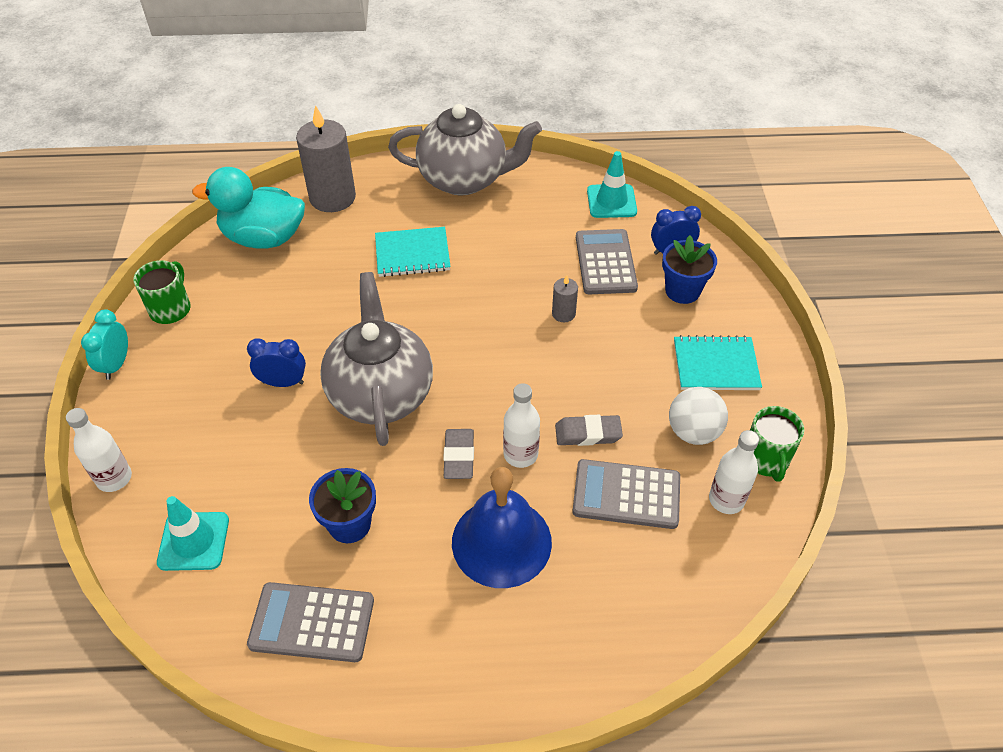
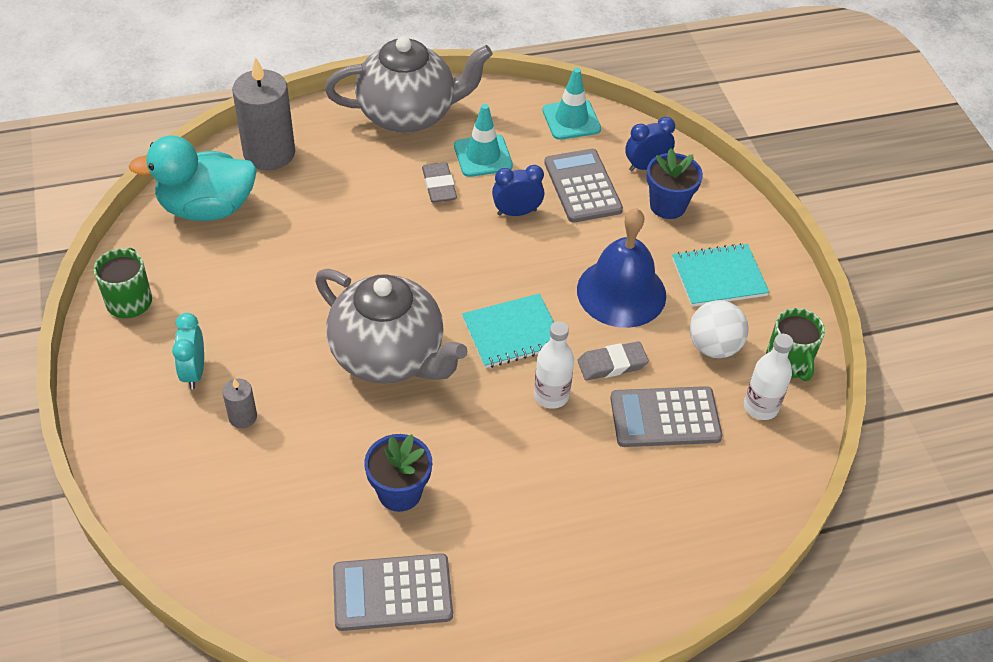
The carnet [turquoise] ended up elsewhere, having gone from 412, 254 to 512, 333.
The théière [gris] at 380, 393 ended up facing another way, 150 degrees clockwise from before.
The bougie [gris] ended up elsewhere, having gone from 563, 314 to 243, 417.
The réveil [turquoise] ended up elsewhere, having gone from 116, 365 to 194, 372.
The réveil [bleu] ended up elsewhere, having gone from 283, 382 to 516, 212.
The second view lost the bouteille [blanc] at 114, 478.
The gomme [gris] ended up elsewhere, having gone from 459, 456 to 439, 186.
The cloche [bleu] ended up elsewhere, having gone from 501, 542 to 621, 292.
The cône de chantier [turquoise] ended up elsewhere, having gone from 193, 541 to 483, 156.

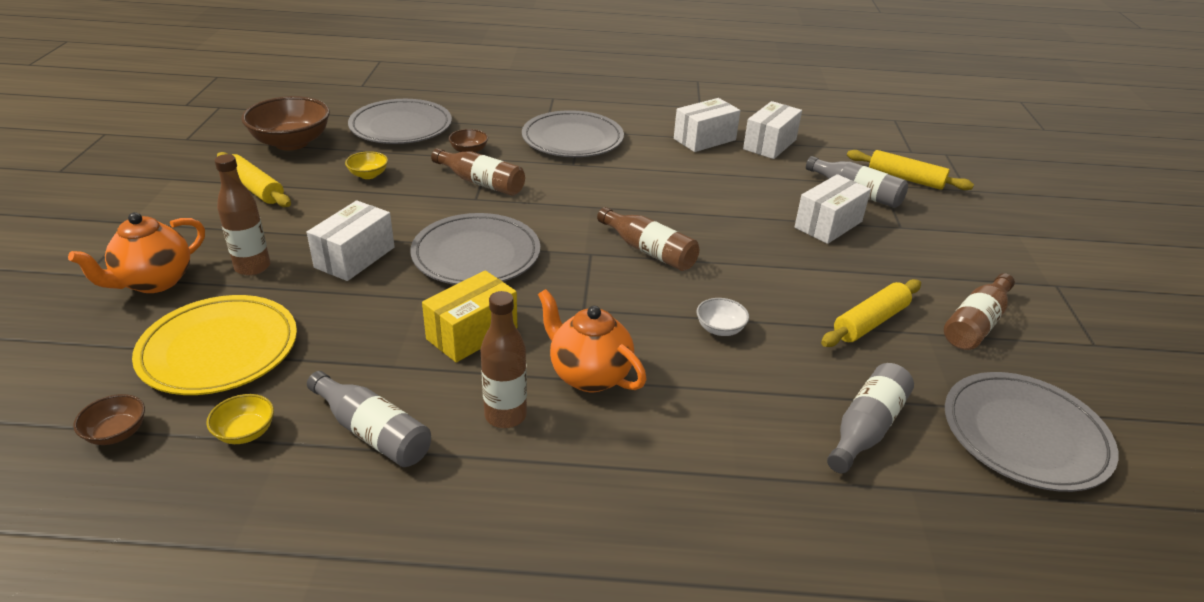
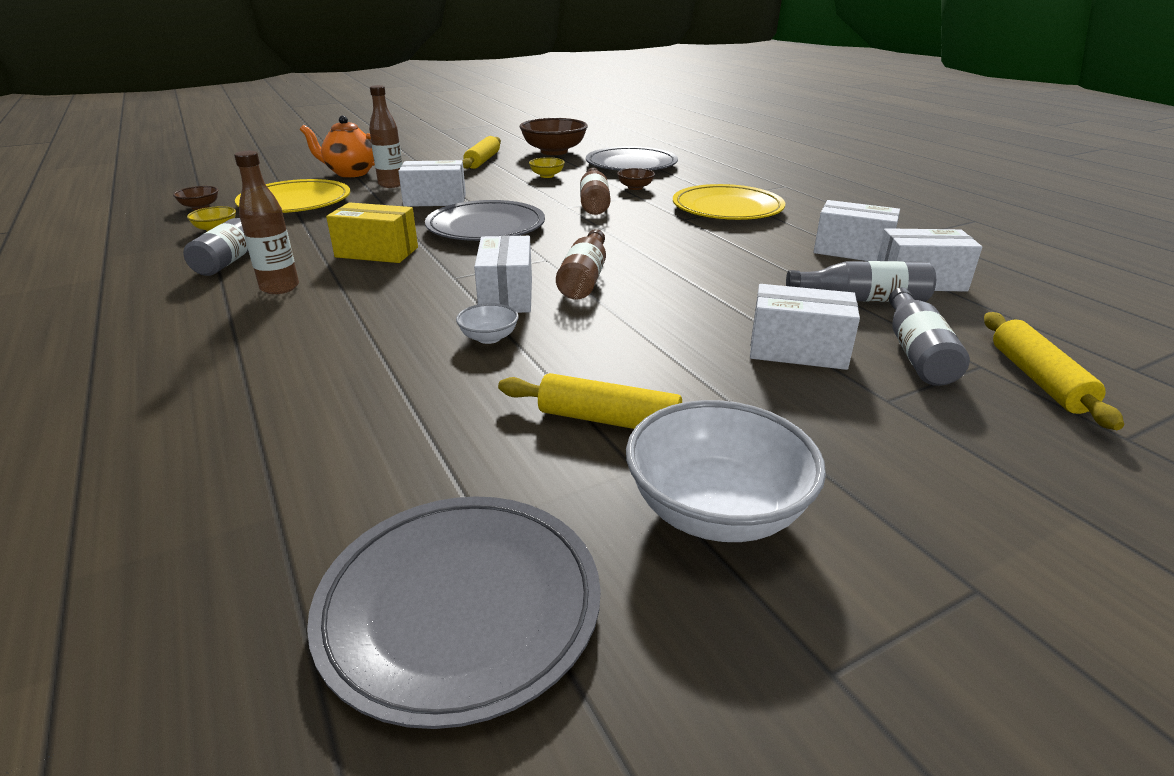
What was the assiette [gris] at 572, 139 turned into the assiette [jaune] at 727, 208.
Where the bouteille [marron] stood at 976, 324, the bol [blanc] came to stand at 716, 510.
The second view lost the théière [orange] at 589, 375.
The bouteille [gris] ended up elsewhere, having gone from 866, 428 to 862, 299.
The second view gained the boîte [blanc] at 506, 295.

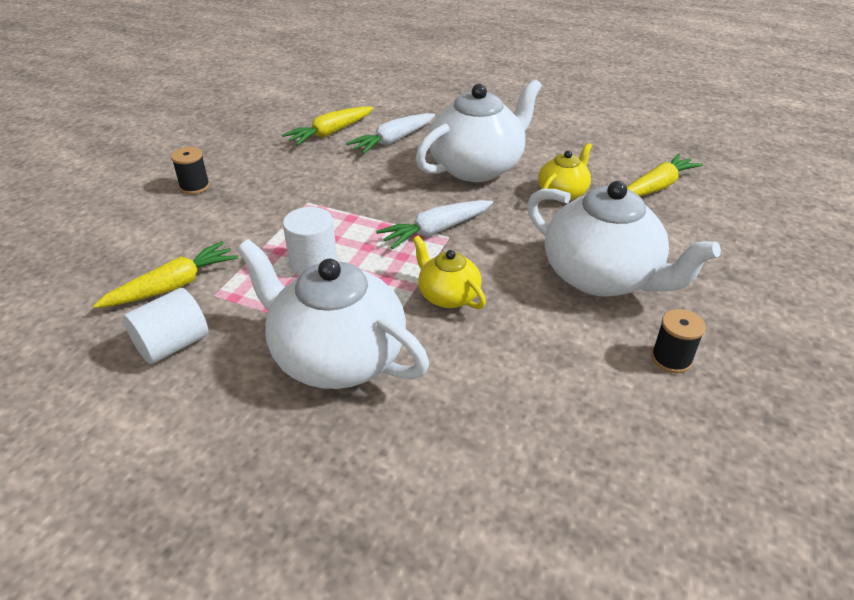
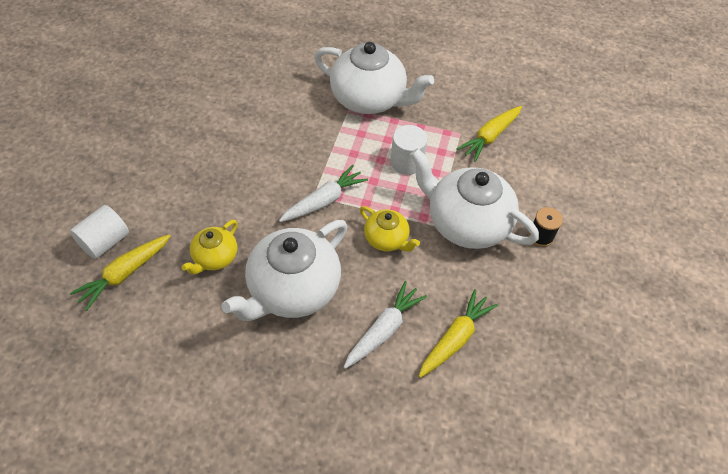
The théière [blanc] ended up elsewhere, having gone from 602, 277 to 466, 223.
The théière [jaune] ended up elsewhere, having gone from 447, 295 to 387, 239.
The cylindre [blanc] ended up elsewhere, having gone from 173, 345 to 105, 242.
The second view lost the bobine [noir] at 671, 359.

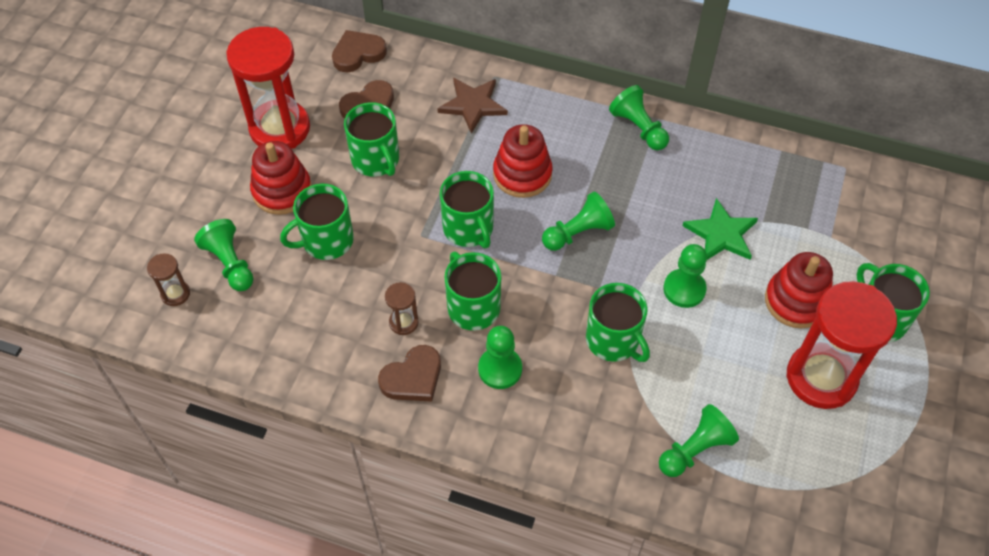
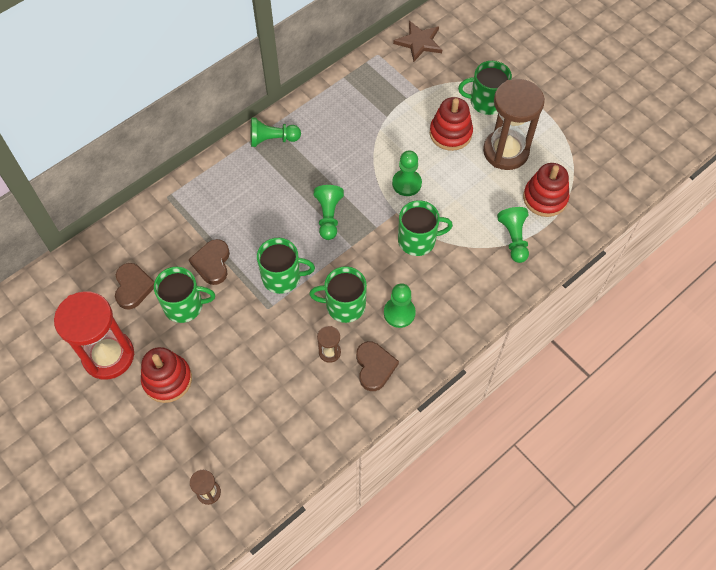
The cœur [marron] ended up elsewhere, having gone from 358, 53 to 212, 263.
The étoile [marron] ended up elsewhere, having gone from 473, 105 to 419, 42.
The jouet à empiler [rouge] ended up elsewhere, having gone from 522, 174 to 545, 198.
The second view lost the tasse [vert] at 326, 240.
The second view lost the étoile [vert] at 721, 234.
The second view lost the pion [vert] at 230, 264.
What was the sablier [rouge] at 821, 378 turned into the sablier [marron] at 505, 151.

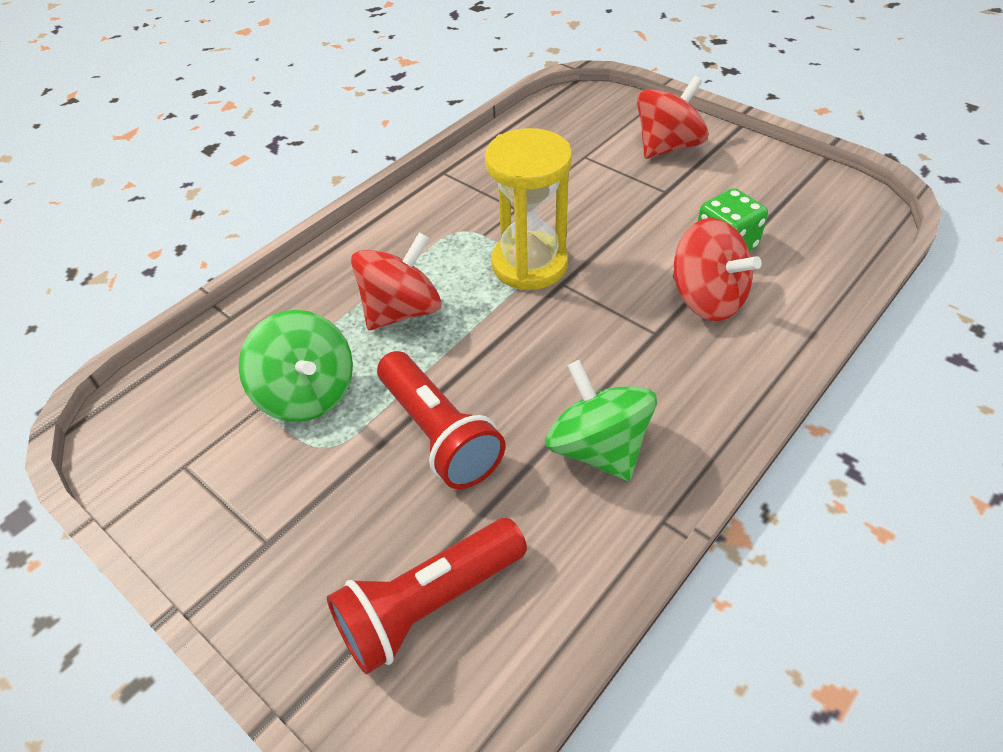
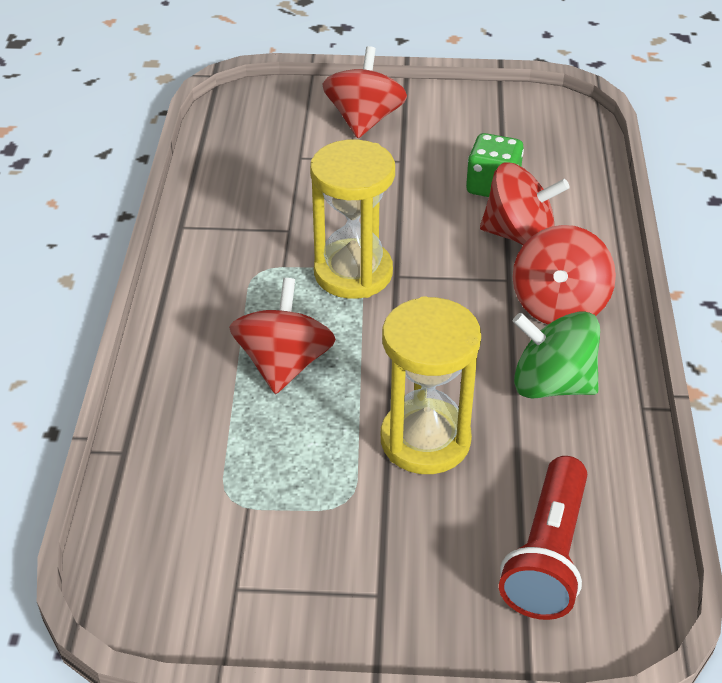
The second view lost the toupie [vert] at 307, 393.
Where the lampe de poche [rouge] stood at 439, 434, the sablier [jaune] came to stand at 425, 440.
The second view gained the toupie [rouge] at 559, 305.

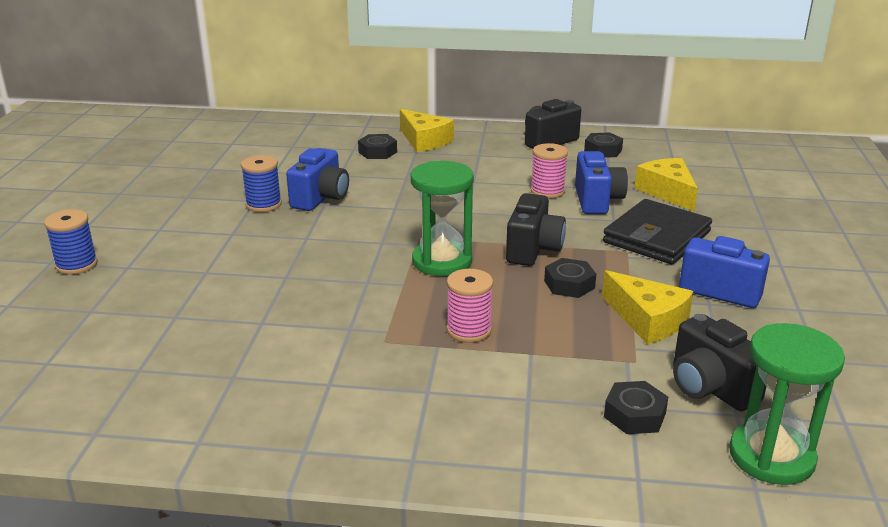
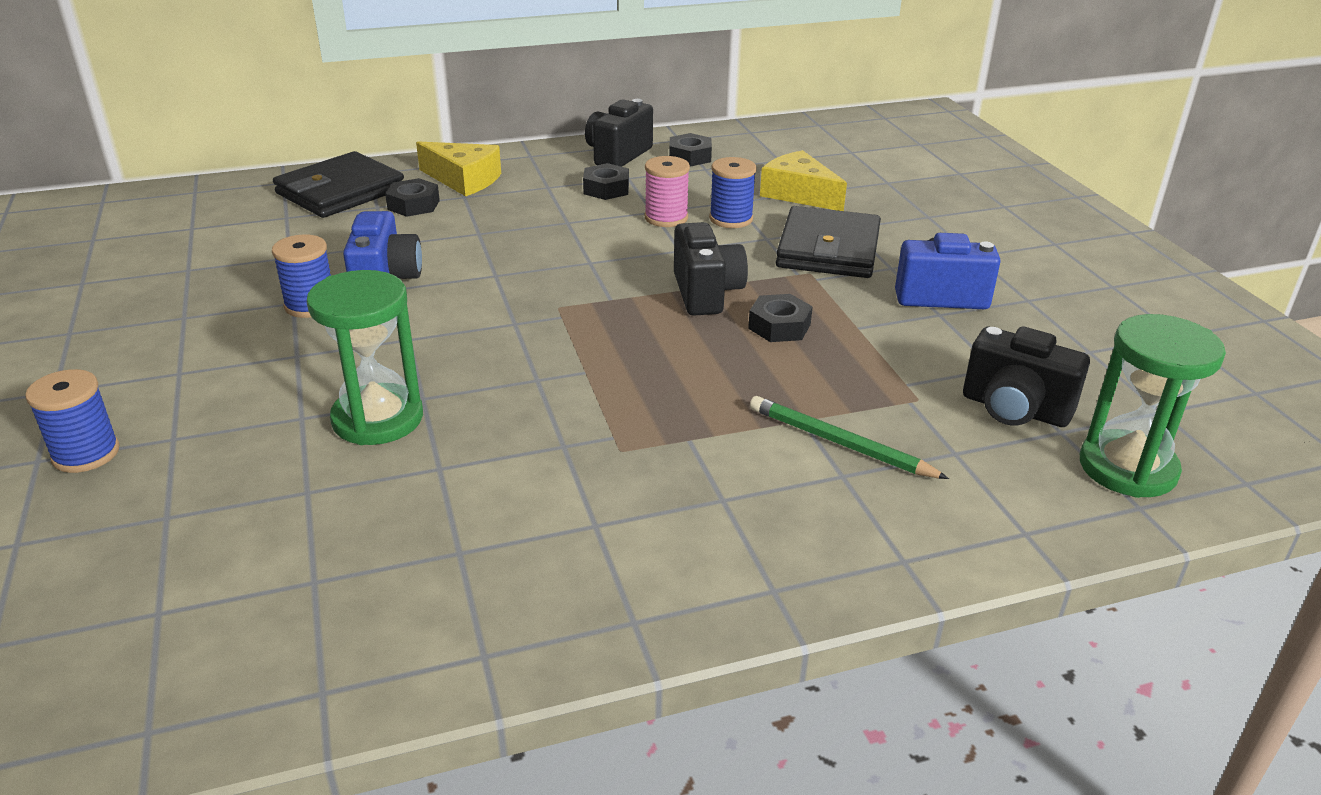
Where the appareil photo [bleu] stood at 597, 201, the bobine [bleu] came to stand at 731, 219.
The sablier [vert] ended up elsewhere, having gone from 442, 261 to 378, 419.
The second view lost the bobine [rose] at 469, 330.
The second view lost the fromage [jaune] at 647, 320.
The écrou [noir] ended up elsewhere, having gone from 634, 415 to 606, 189.
The second view gained the portefeuille [noir] at 340, 191.
The second view gained the crayon [vert] at 840, 443.

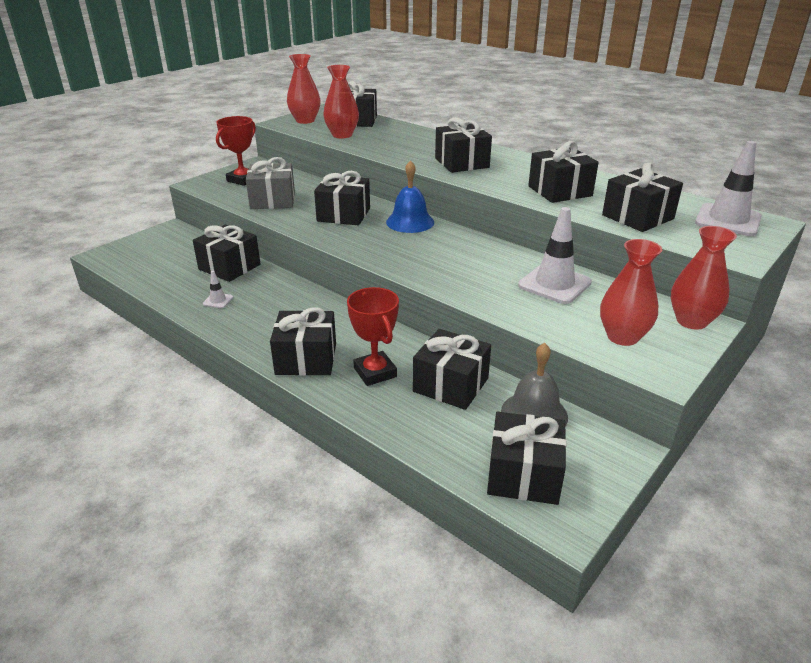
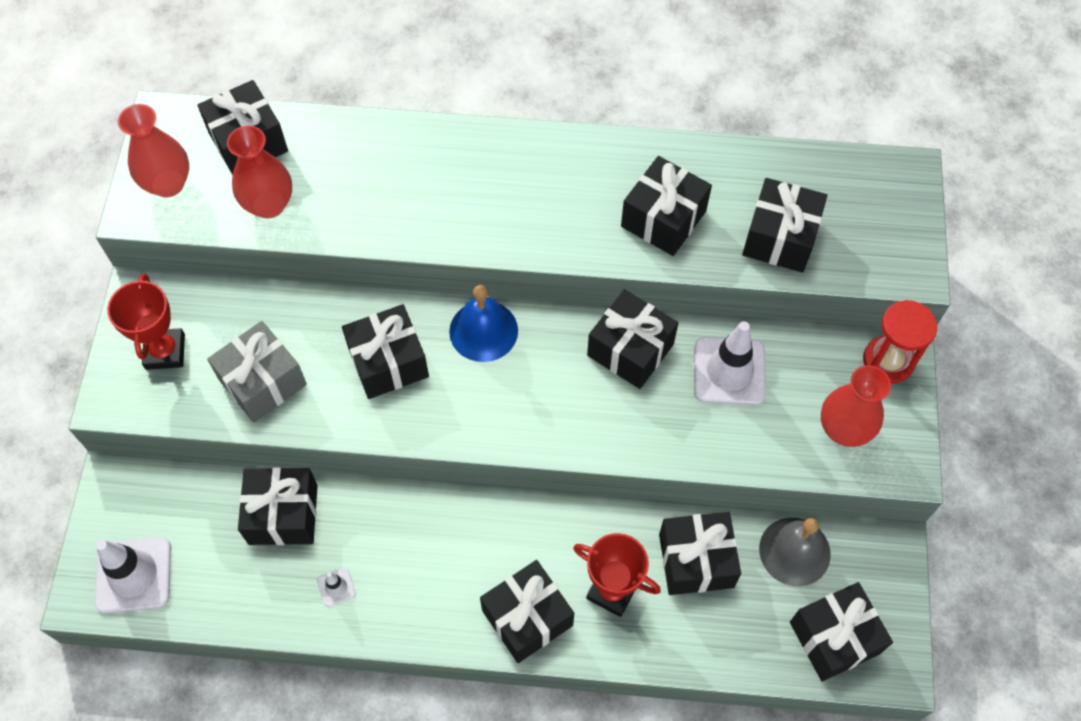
The cadeau [noir] ended up elsewhere, having gone from 461, 163 to 630, 350.
The cône de chantier [blanc] ended up elsewhere, having gone from 728, 220 to 133, 575.
Where the vase [rouge] stood at 691, 321, the sablier [rouge] came to stand at 888, 361.

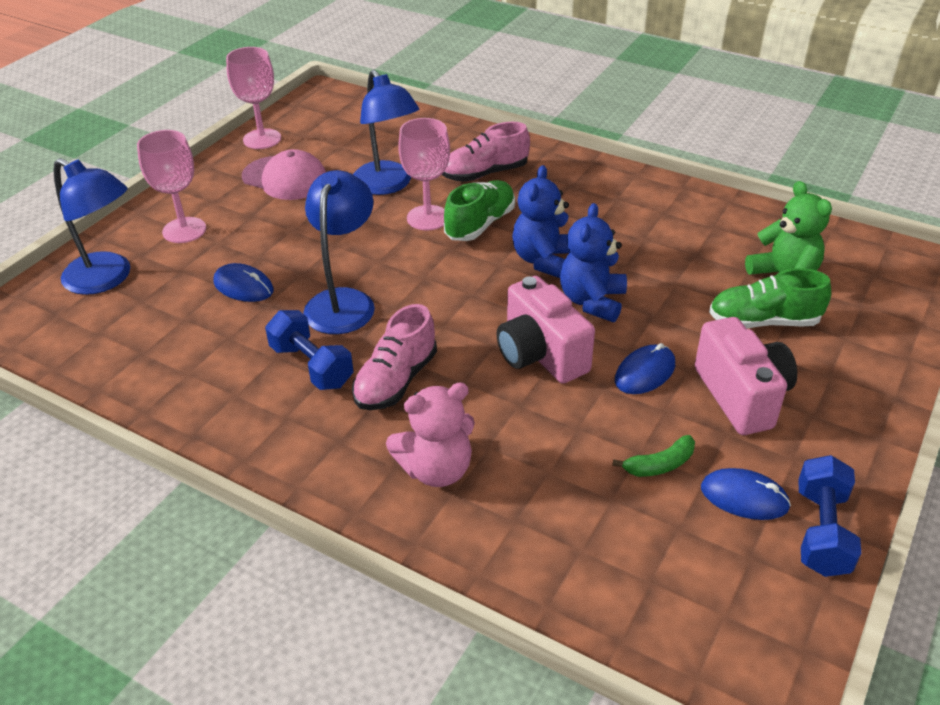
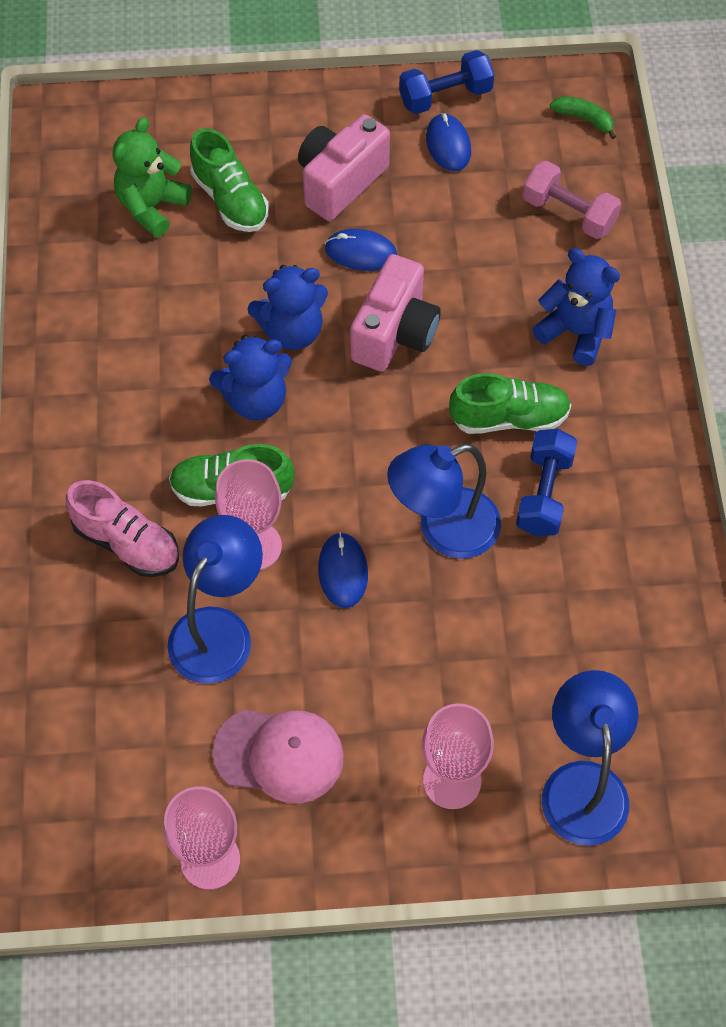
The casquette [rose] at 285, 178 ended up facing another way, 105 degrees clockwise from before.
The souris [bleu] ended up elsewhere, having gone from 243, 287 to 343, 571.
What was the chaussure [rose] at 396, 380 turned into the chaussure [vert] at 509, 418.
What was the ours en peluche [rose] at 436, 469 turned into the ours en peluche [bleu] at 575, 332.
The banane [vert] ended up elsewhere, having gone from 659, 465 to 584, 119.
The second view gained the haltère [rose] at 568, 213.

